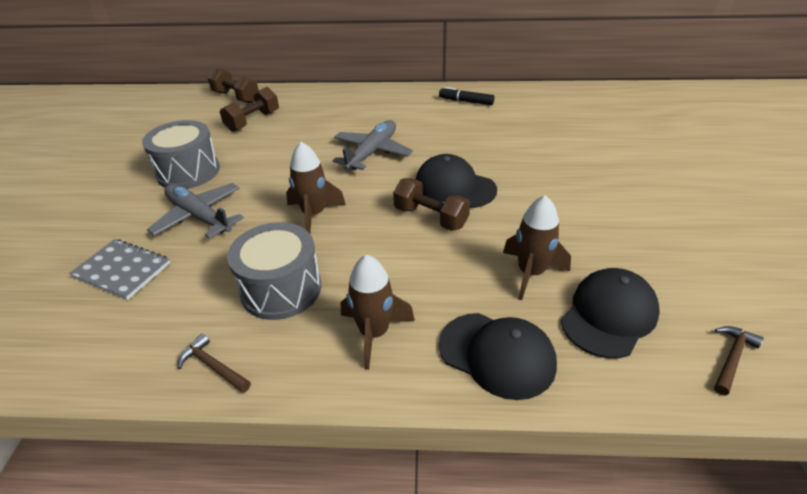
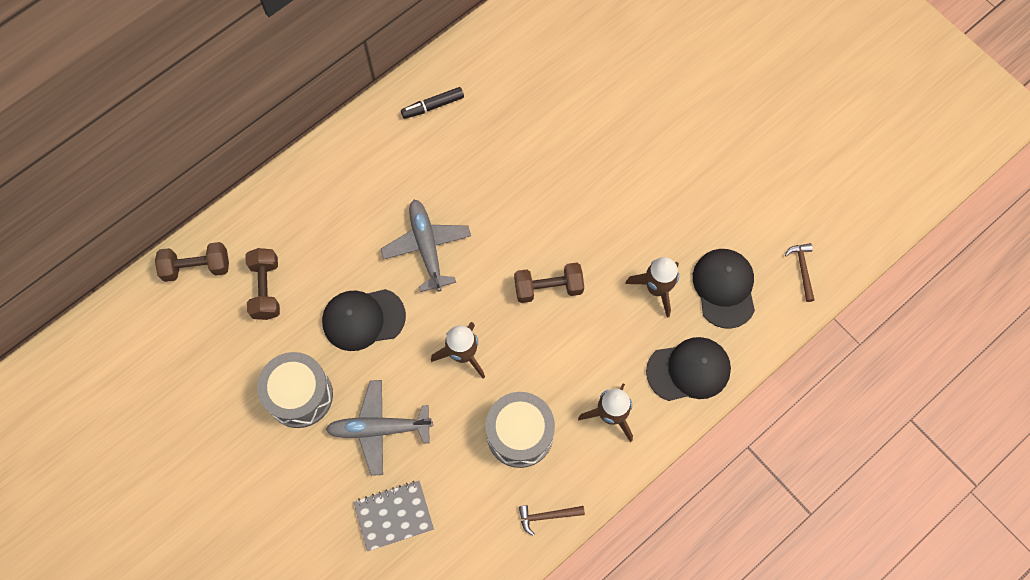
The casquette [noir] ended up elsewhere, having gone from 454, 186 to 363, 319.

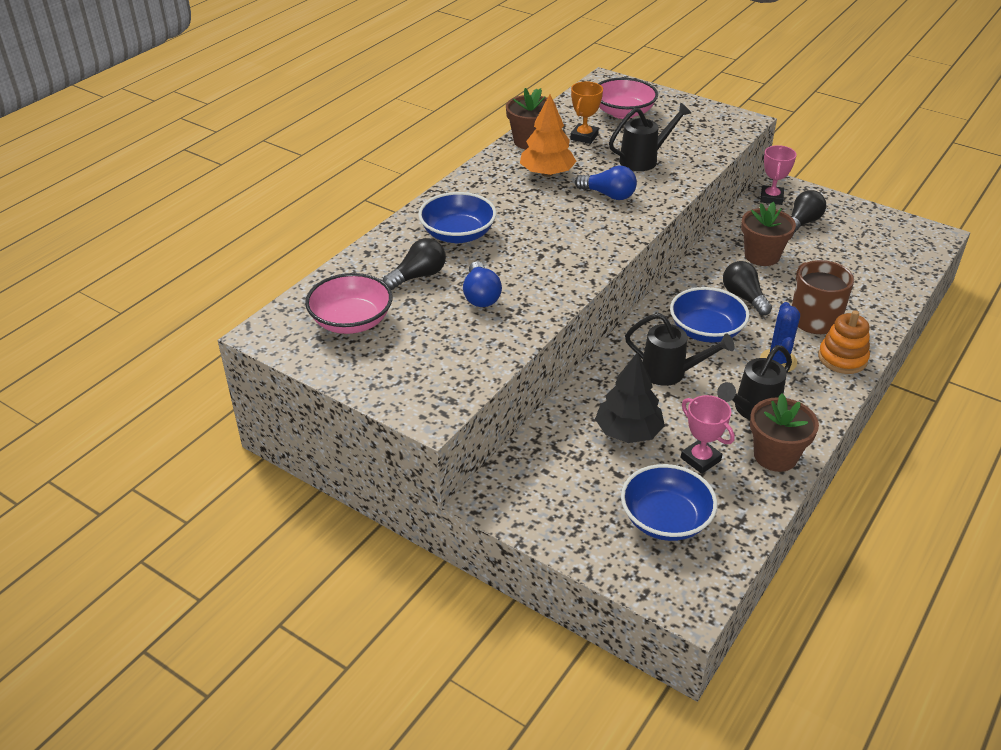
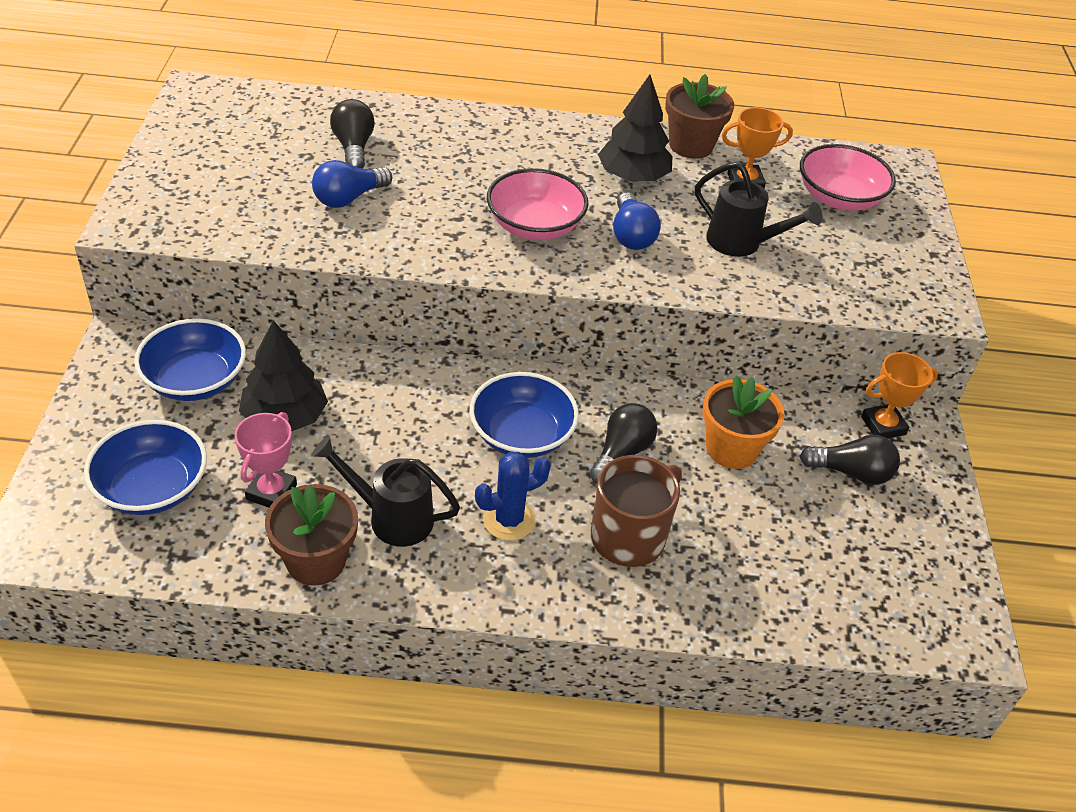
What was the arbre [orange] at 547, 173 turned into the arbre [noir] at 633, 176.
What was the trophée [rose] at 771, 198 turned into the trophée [orange] at 883, 425.
The bol [bleu] ended up elsewhere, having gone from 458, 234 to 195, 380.
What was the pot de fleurs [marron] at 762, 256 turned into the pot de fleurs [orange] at 731, 449.
The ampoule [noir] at 418, 276 ended up facing another way, 120 degrees counterclockwise from before.
The bol [rose] ended up elsewhere, having gone from 351, 321 to 535, 226.
The second view lost the jouet à empiler [orange] at 842, 358.
The second view lost the arrosoir [noir] at 670, 373.

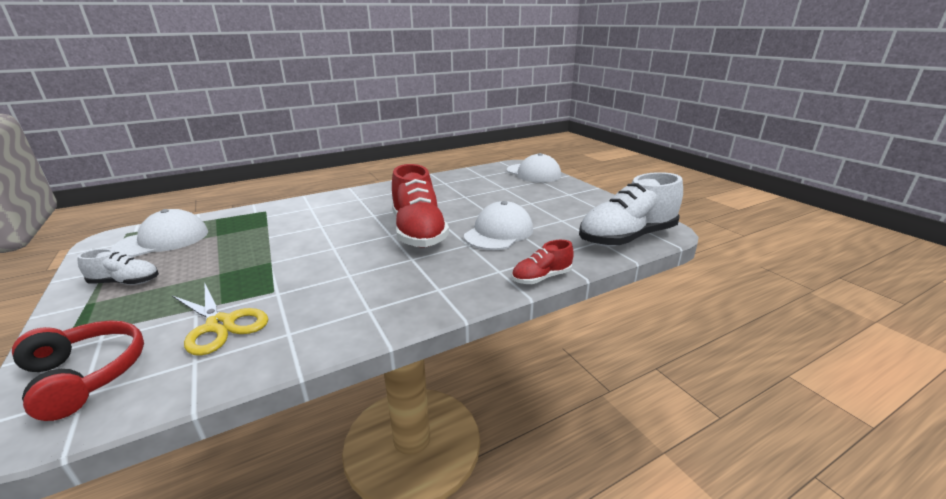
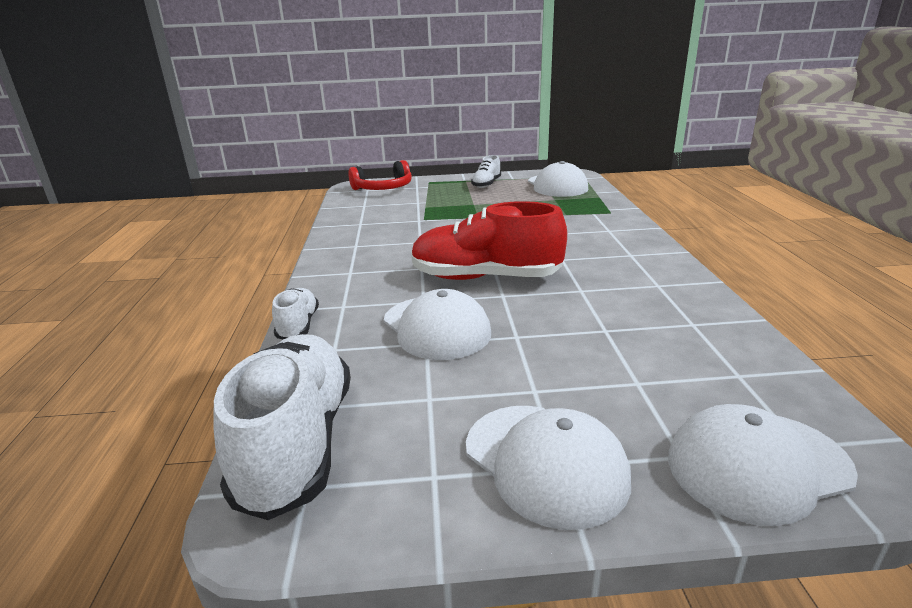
What was the chaussure [rouge] at 541, 278 turned into the chaussure [blanc] at 298, 326.
The second view lost the ciseaux [jaune] at 220, 325.
The second view gained the casquette [blanc] at 545, 462.

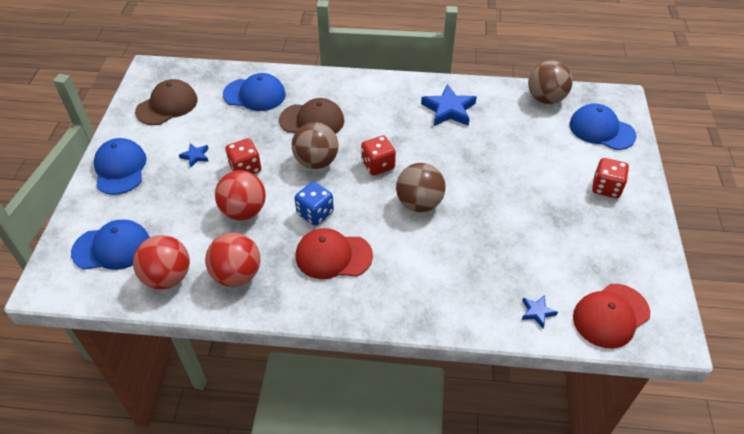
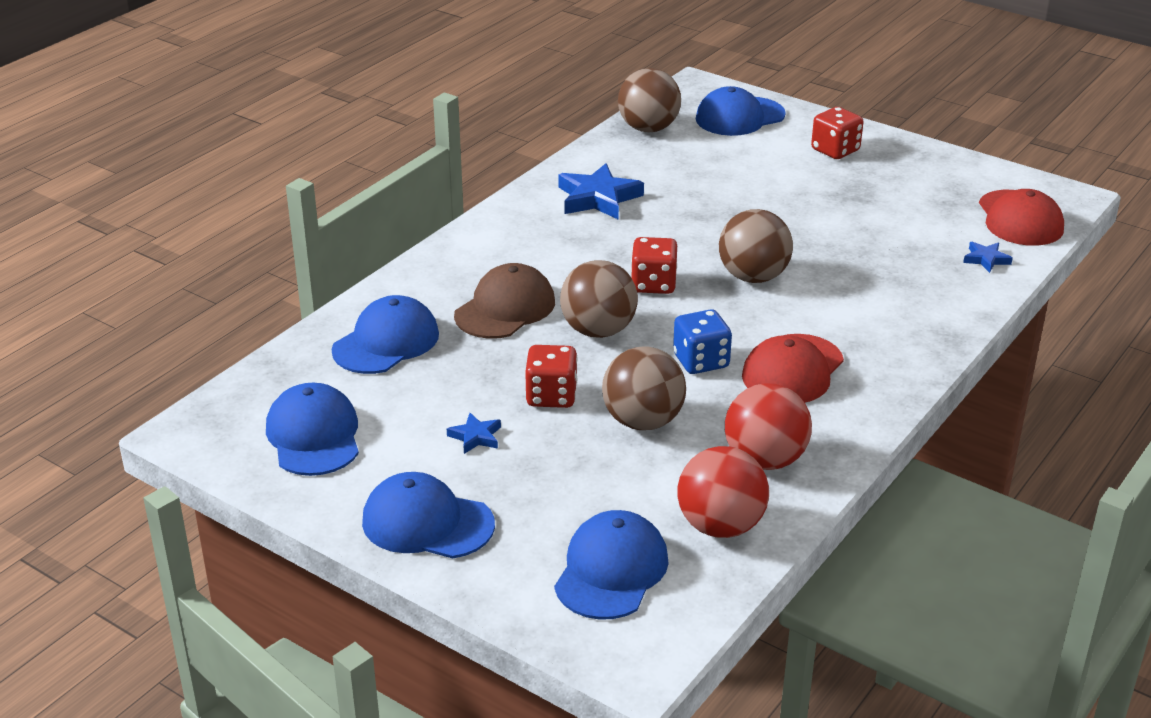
What was the casquette [marron] at 167, 105 turned into the casquette [bleu] at 314, 436.
What was the balle [rouge] at 243, 211 turned into the balle [marron] at 643, 421.

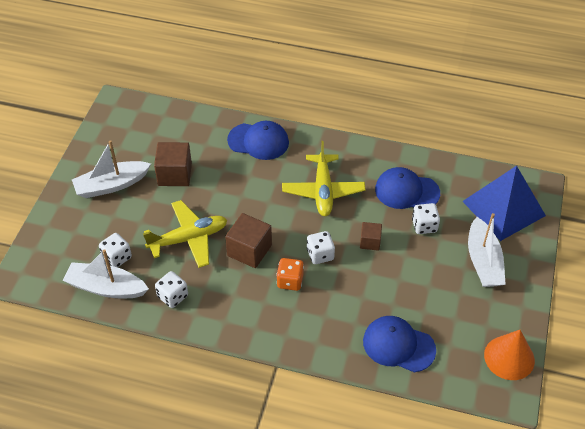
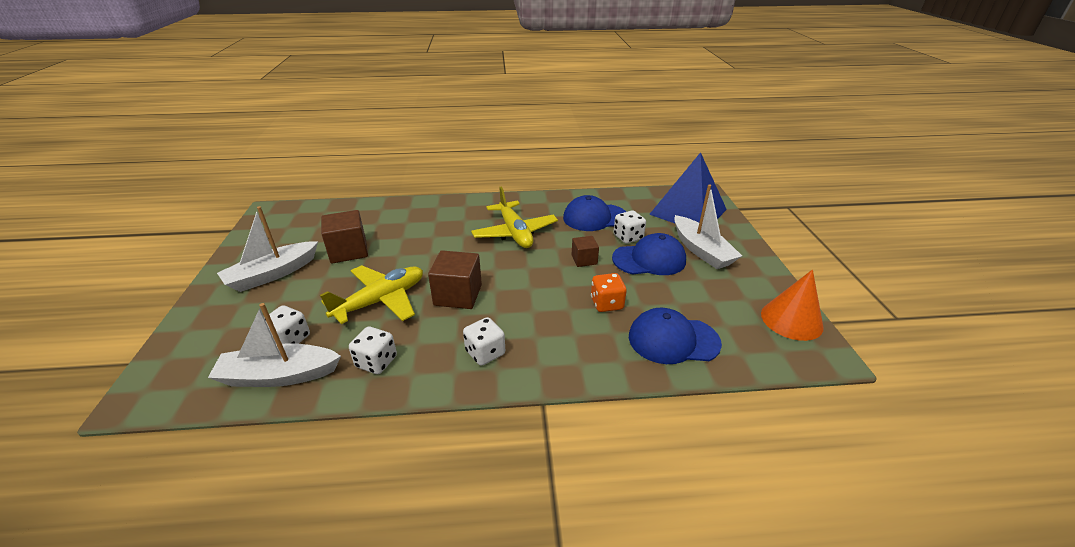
The casquette [bleu] ended up elsewhere, having gone from 258, 141 to 649, 259.
The dé [blanc] ended up elsewhere, having gone from 320, 254 to 485, 353.
The dé [orange] ended up elsewhere, having gone from 290, 281 to 606, 304.

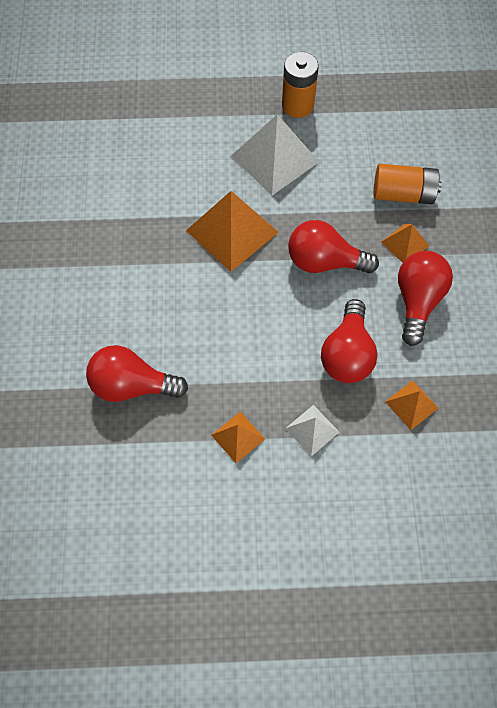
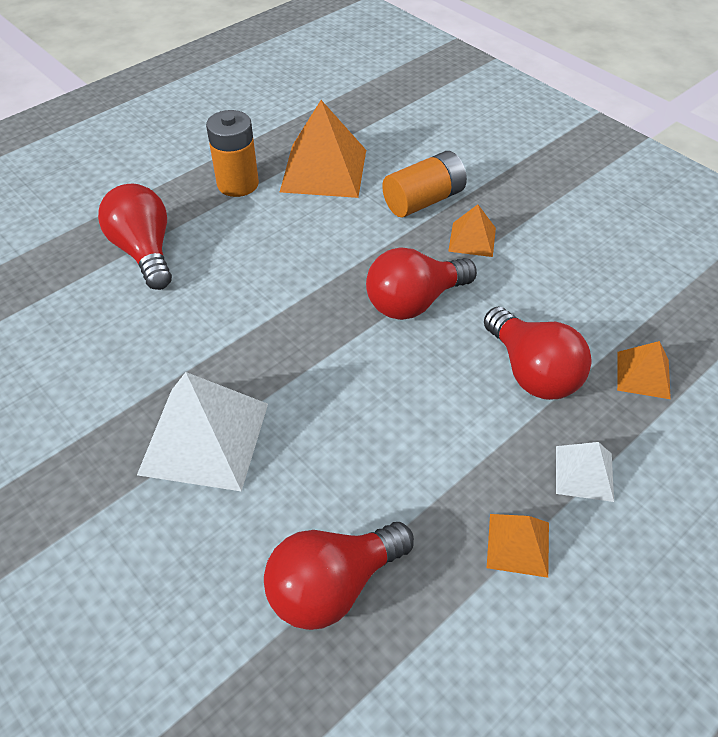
The pyramide [blanc] ended up elsewhere, having gone from 275, 159 to 204, 438.
The pyramide [orange] ended up elsewhere, having gone from 232, 231 to 323, 170.
The ampoule [rouge] ended up elsewhere, having gone from 417, 301 to 144, 251.

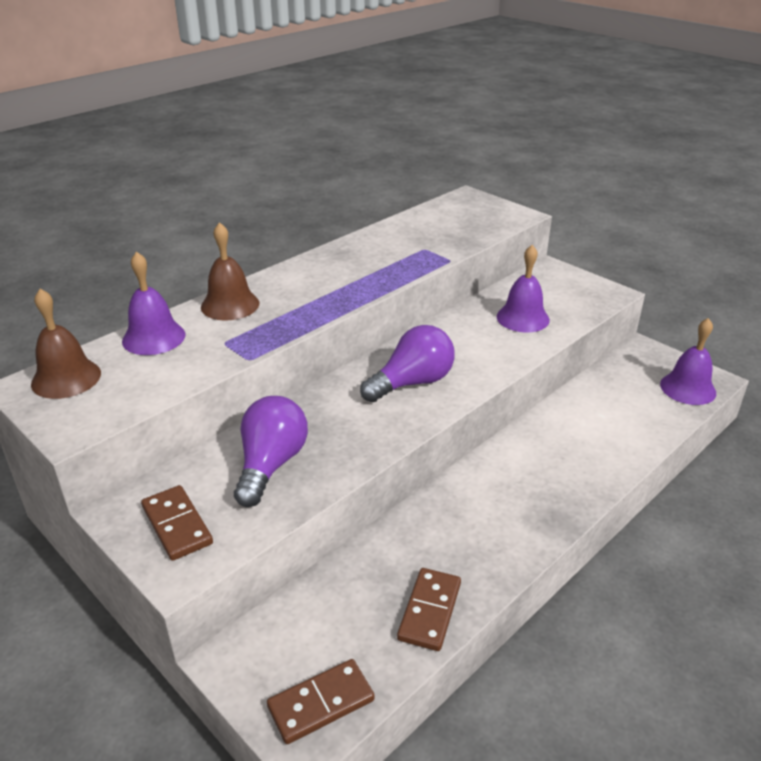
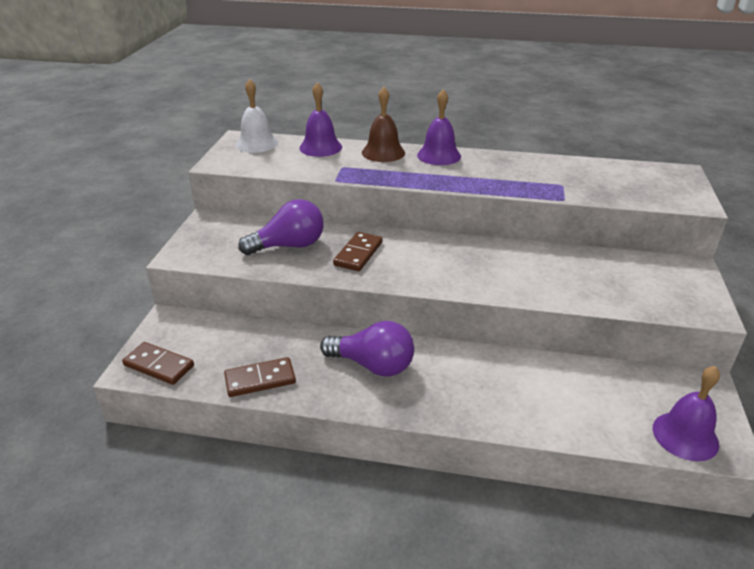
The cloche [violet] ended up elsewhere, having gone from 523, 318 to 439, 155.
What was the cloche [marron] at 66, 378 turned into the cloche [blanc] at 257, 143.
The ampoule [violet] ended up elsewhere, having gone from 412, 383 to 373, 365.
The domino [marron] ended up elsewhere, having gone from 177, 525 to 358, 254.

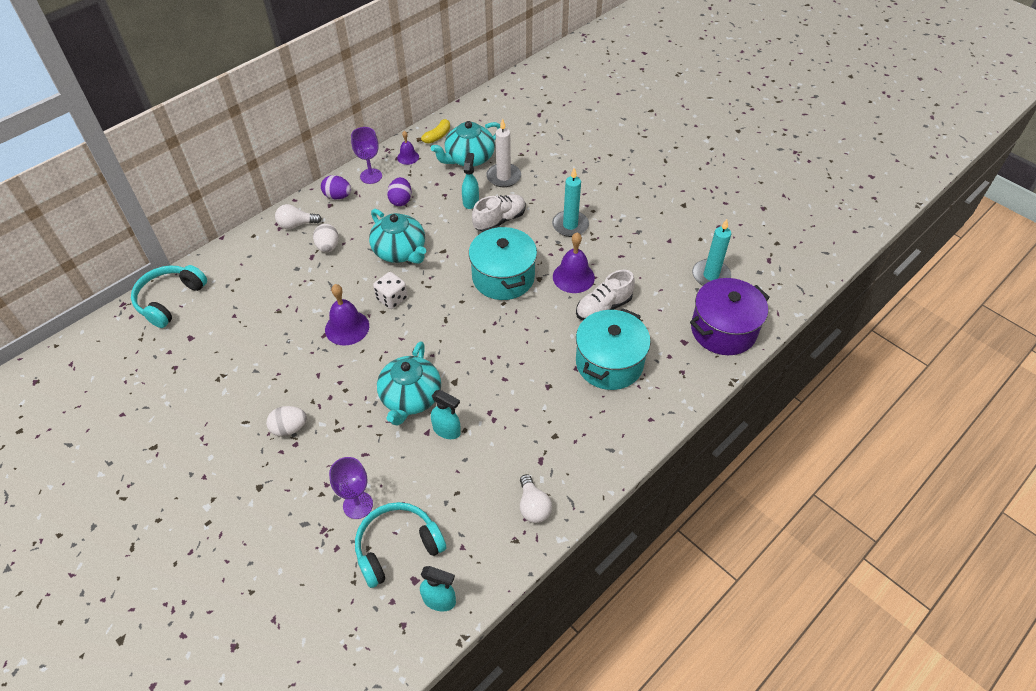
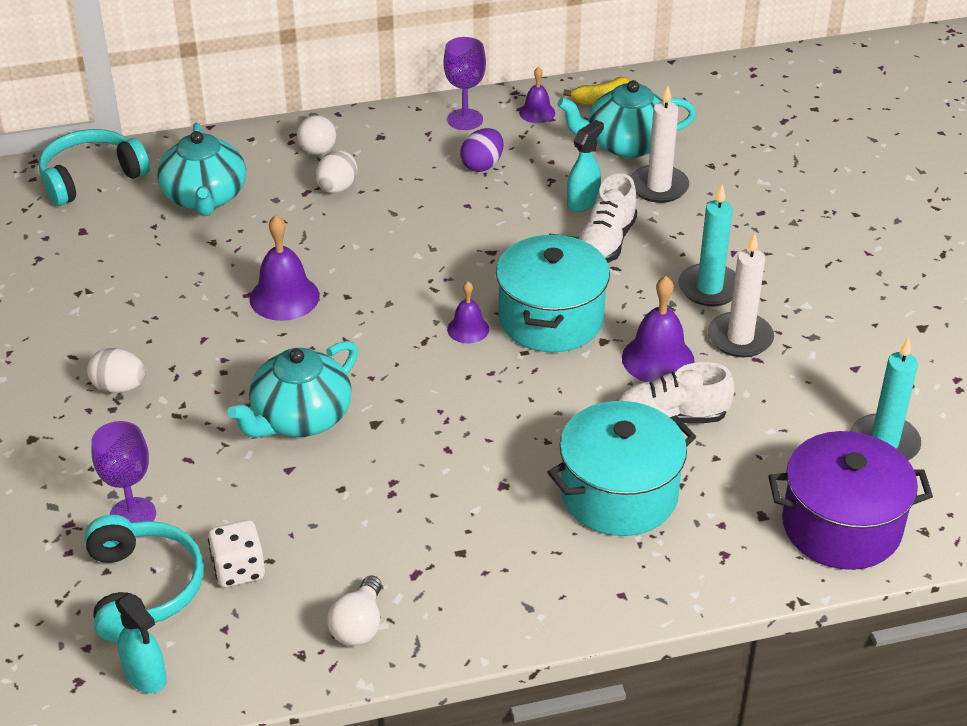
The second view lost the œuf [violet] at 338, 196.
The chaussure [blanc] at 499, 220 ended up facing another way, 120 degrees clockwise from before.
The ampoule [blanc] at 296, 224 ended up facing another way, 120 degrees counterclockwise from before.
The théière [turquoise] ended up elsewhere, having gone from 400, 251 to 205, 197.
The dé [blanc] ended up elsewhere, having gone from 392, 299 to 239, 569.
The second view lost the vaporisateur [turquoise] at 447, 430.
The casque audio [turquoise] at 397, 547 ended up facing another way, 75 degrees clockwise from before.
The second view gained the bougie [blanc] at 740, 338.
The second view gained the cloche [violet] at 468, 329.

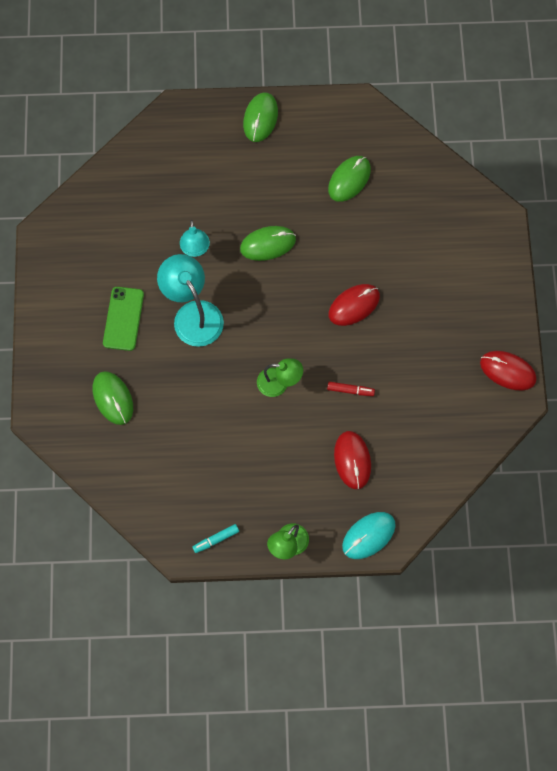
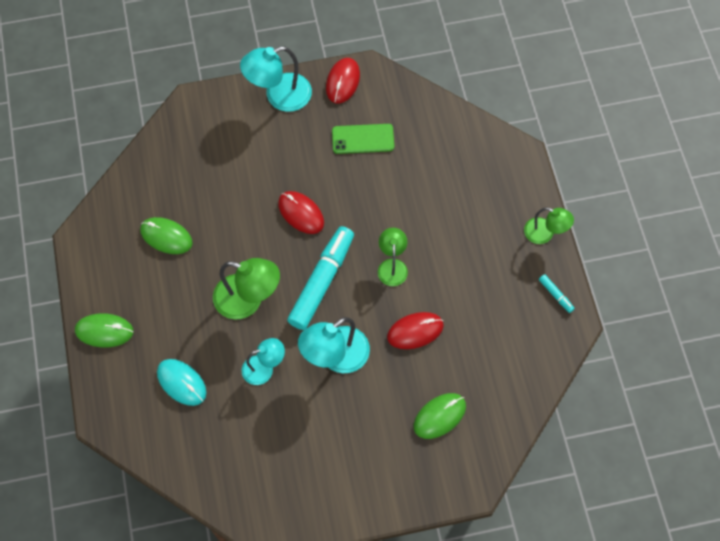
Where the souris [vert] stood at 268, 244, the lampe [vert] came to stand at 248, 300.
The téléphone [vert] ended up elsewhere, having gone from 123, 318 to 363, 139.
The second view lost the feutre [rouge] at 350, 390.
The souris [rouge] ended up elsewhere, having gone from 352, 460 to 415, 331.
The souris [turquoise] ended up elsewhere, having gone from 368, 535 to 181, 383.
The second view gained the lampe [turquoise] at 279, 96.
The second view gained the feutre [turquoise] at 321, 282.

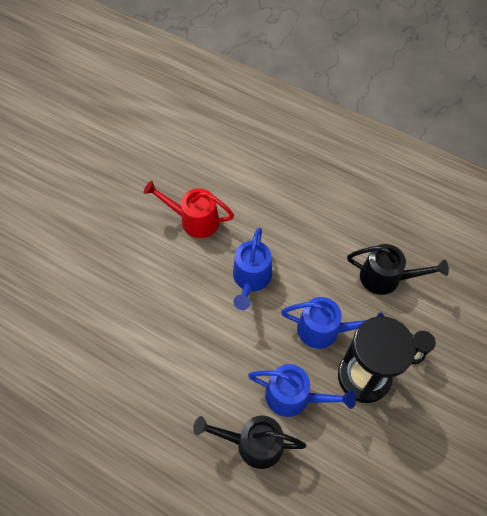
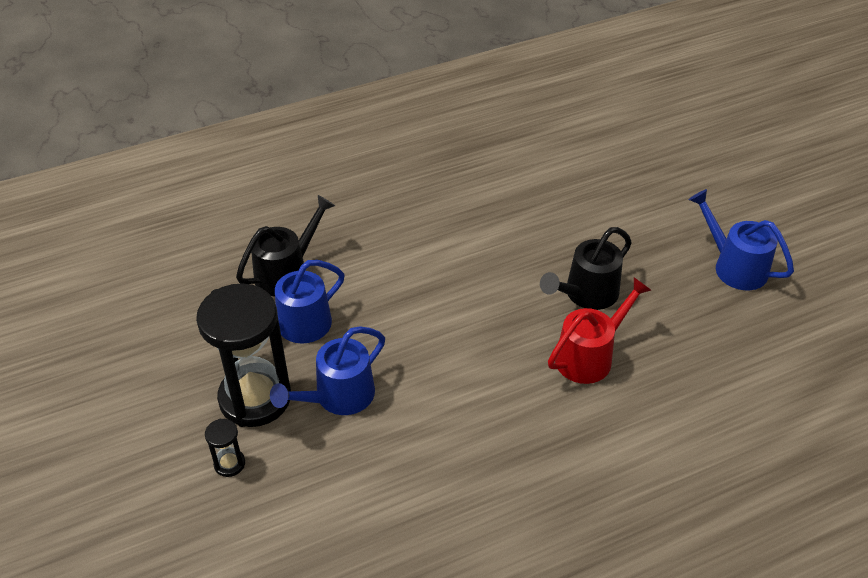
The arrosoir [bleu] ended up elsewhere, having gone from 251, 279 to 733, 266.
The arrosoir [noir] ended up elsewhere, having gone from 386, 278 to 586, 295.

